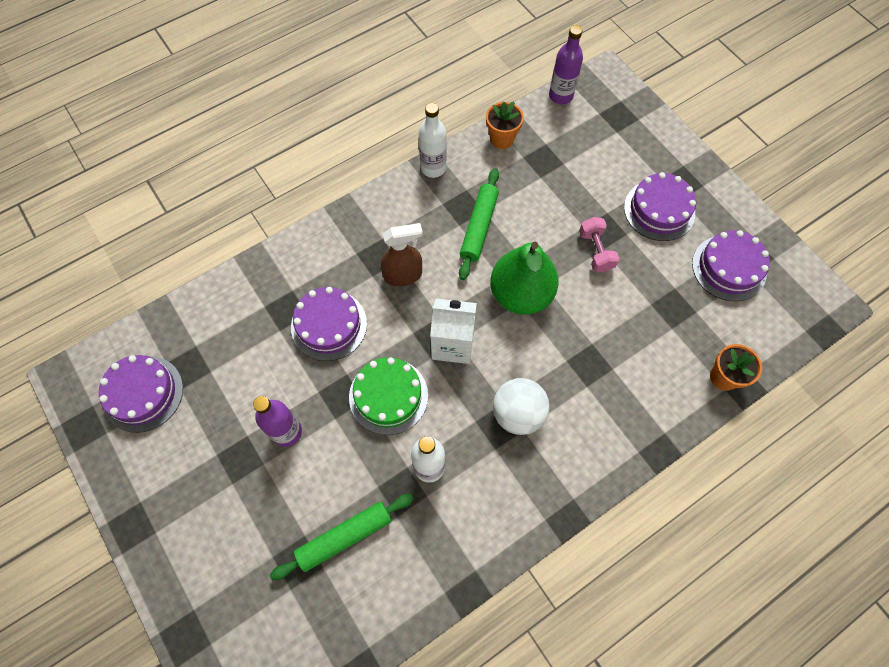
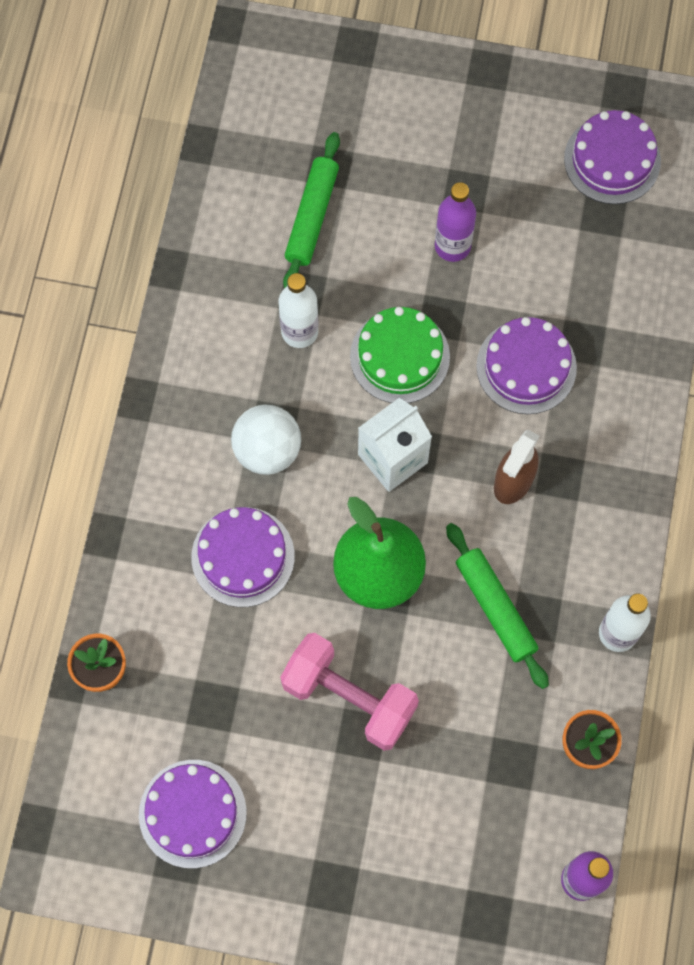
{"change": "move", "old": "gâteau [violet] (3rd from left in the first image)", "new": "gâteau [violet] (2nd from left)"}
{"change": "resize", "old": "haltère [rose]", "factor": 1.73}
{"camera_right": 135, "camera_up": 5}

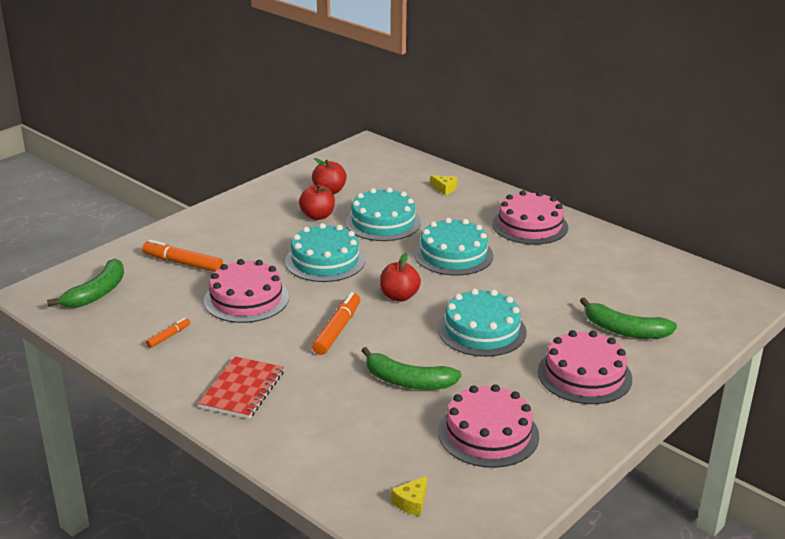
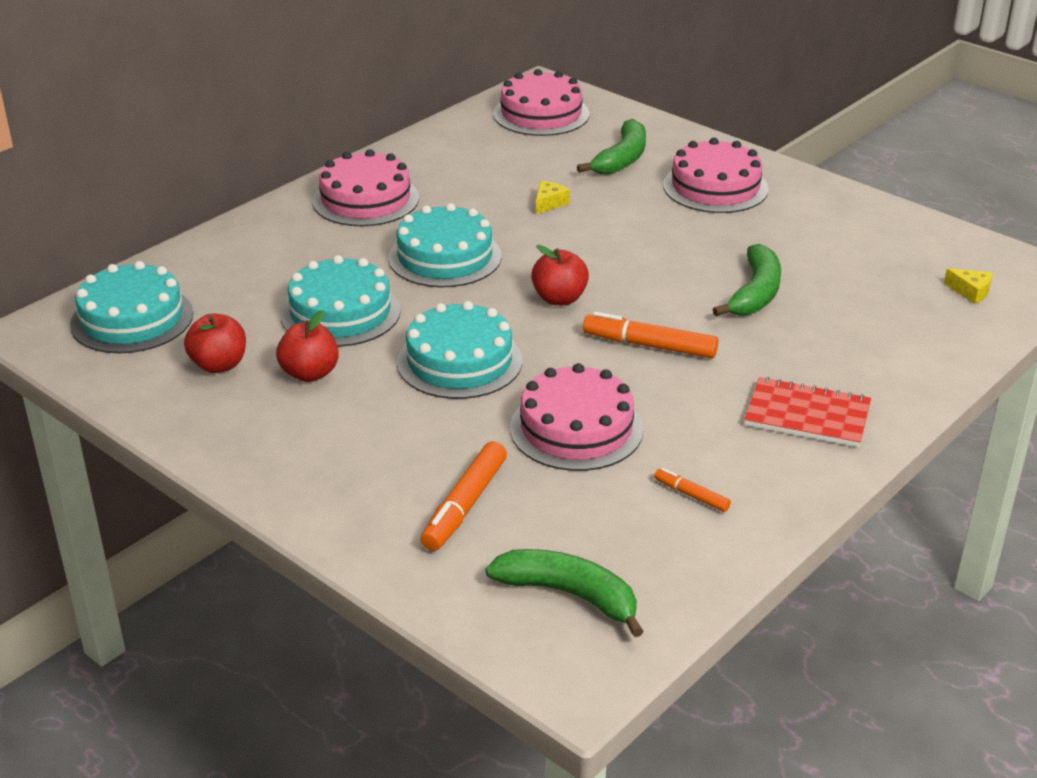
{"change": "move", "old": "fromage [jaune] (2nd from left in the first image)", "new": "fromage [jaune] (1st from left)"}
{"change": "move", "old": "gâteau [turquoise] (4th from left in the first image)", "new": "gâteau [turquoise] (1st from left)"}
{"change": "move", "old": "gâteau [rose] (2nd from left)"}
{"camera_right": -90, "camera_up": 5}

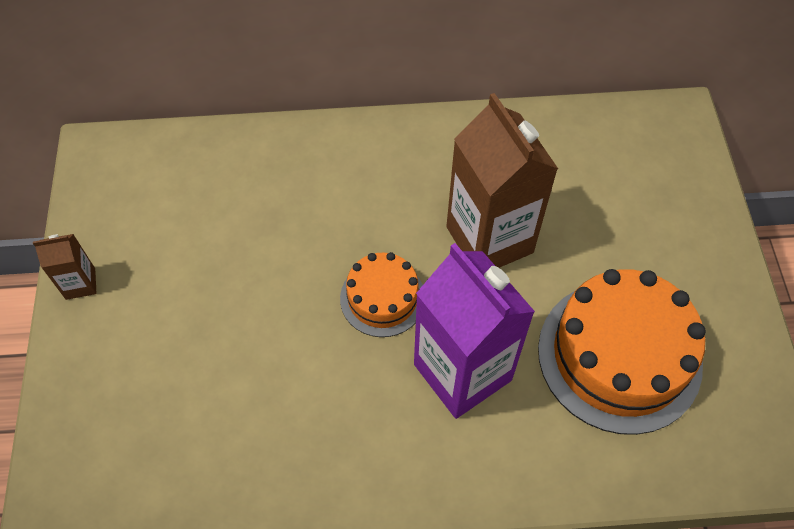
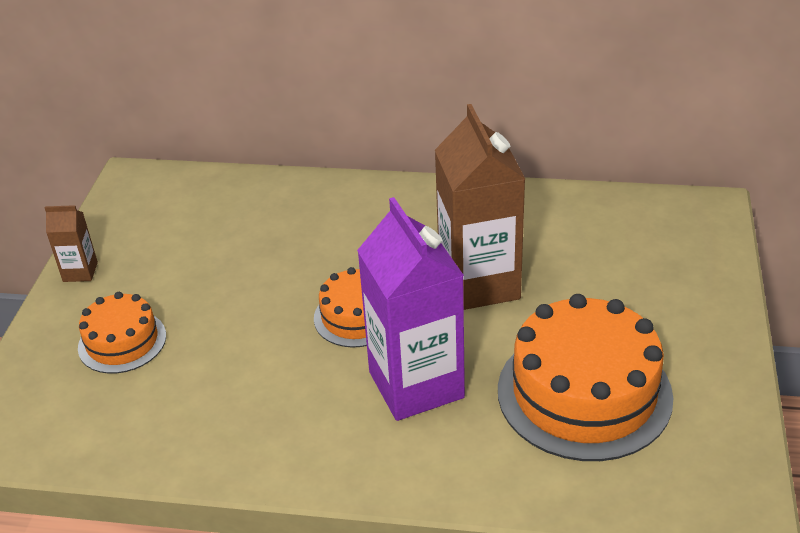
{"change": "insert", "new": "gâteau [orange] (1st from left)"}
{"camera_right": 15, "camera_up": -20}

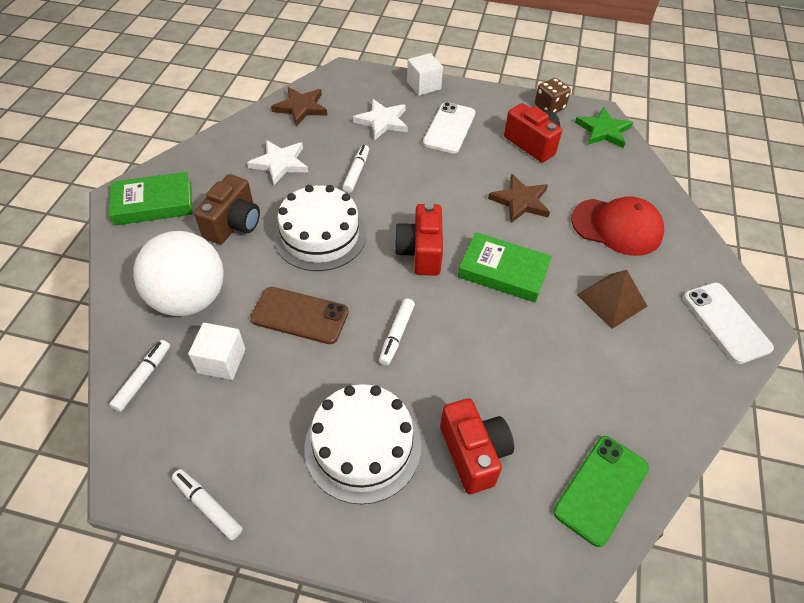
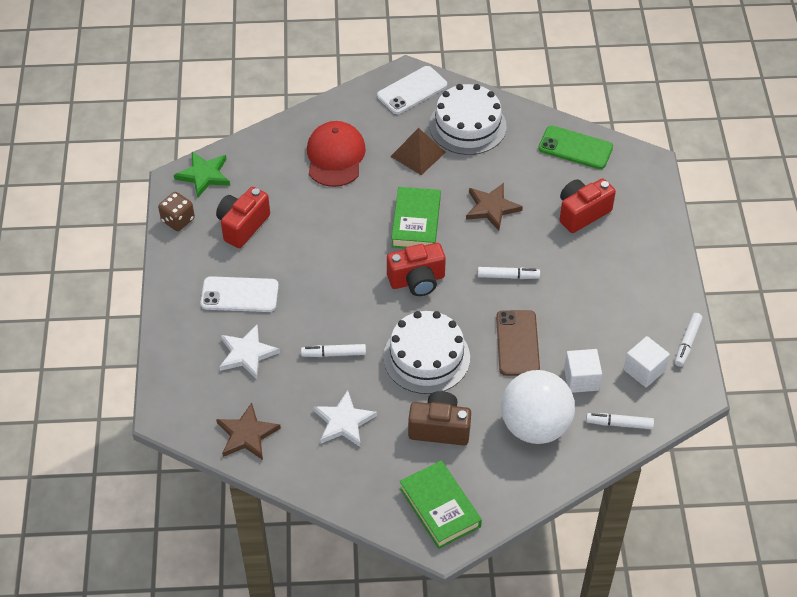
{"change": "move", "old": "cube [blanc] (2nd from left)"}
{"change": "move", "old": "étoile [marron] (2nd from left)"}
{"change": "move", "old": "gâteau [blanc] (2nd from left)"}
{"camera_right": -105, "camera_up": 0}

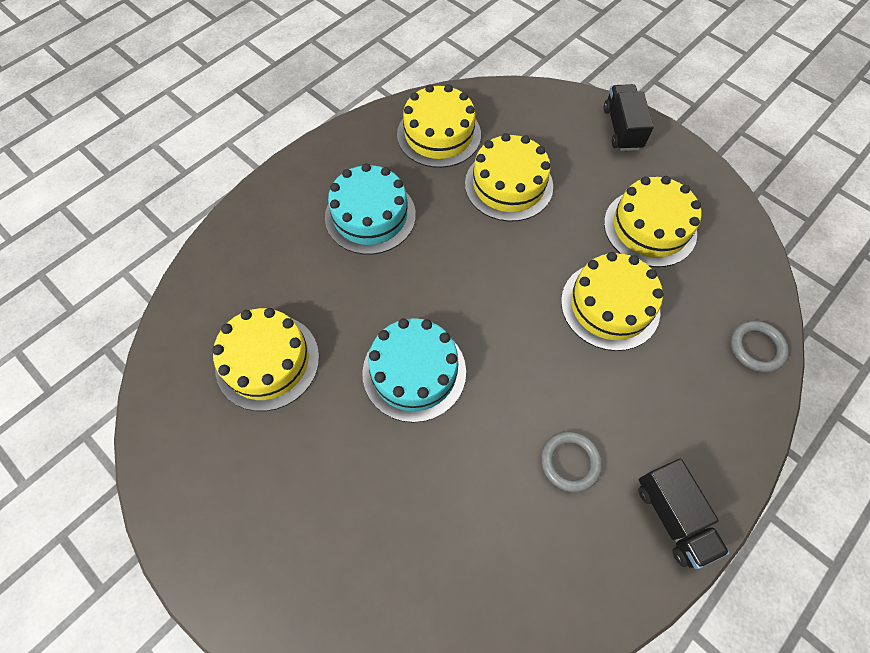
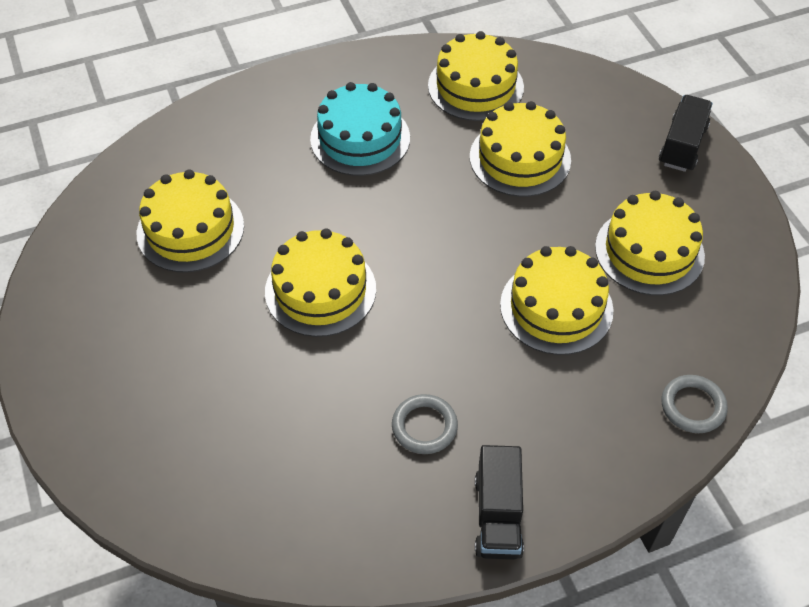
{"change": "recolor", "old": "gâteau [turquoise] (2nd from left)", "new": "gâteau [jaune] (2nd from left)"}
{"camera_right": 25, "camera_up": -10}

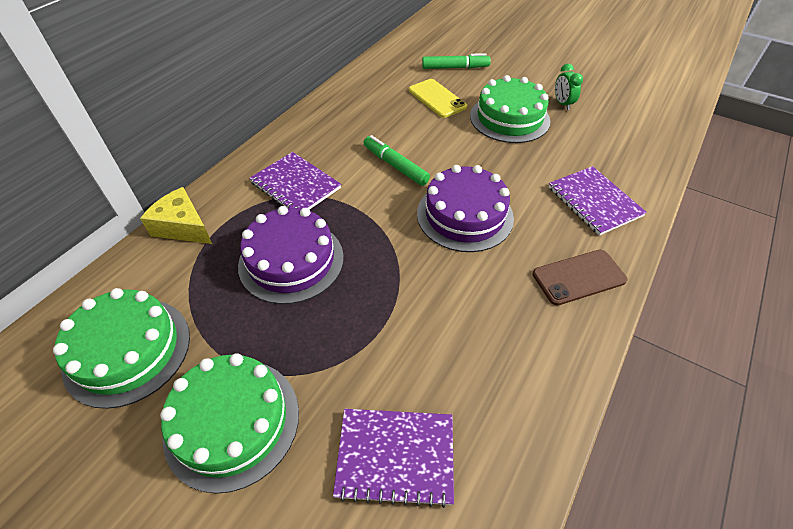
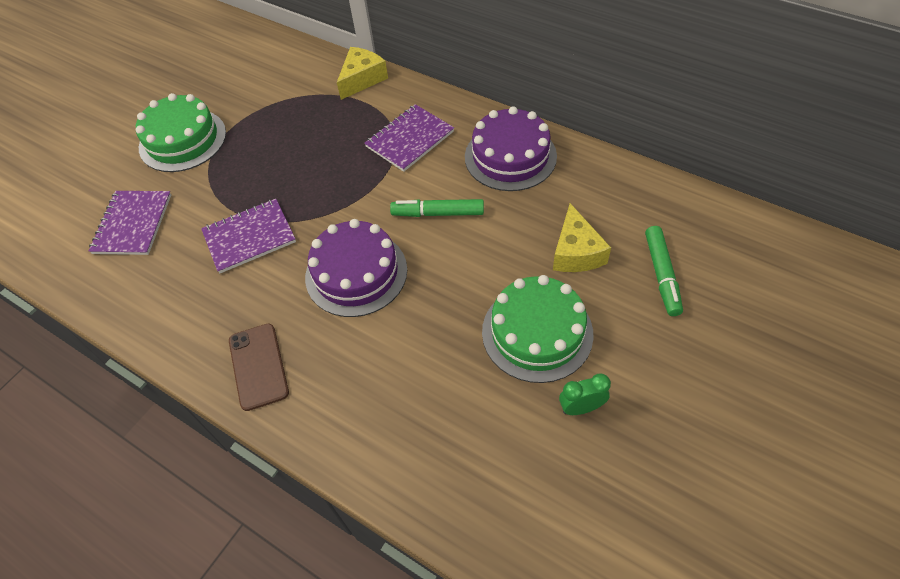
{"change": "replace", "old": "téléphone [jaune]", "new": "fromage [jaune] (2nd from left)"}
{"change": "rotate", "old": "feutre [vert] (1st from left)", "degrees": -135}
{"change": "move", "old": "carnet [violet] (3rd from left in the first image)", "new": "carnet [violet] (2nd from left)"}
{"change": "move", "old": "gâteau [violet] (1st from left in the first image)", "new": "gâteau [violet] (2nd from left)"}
{"change": "delete", "old": "gâteau [vert] (1st from left)"}
{"camera_right": 95, "camera_up": 5}

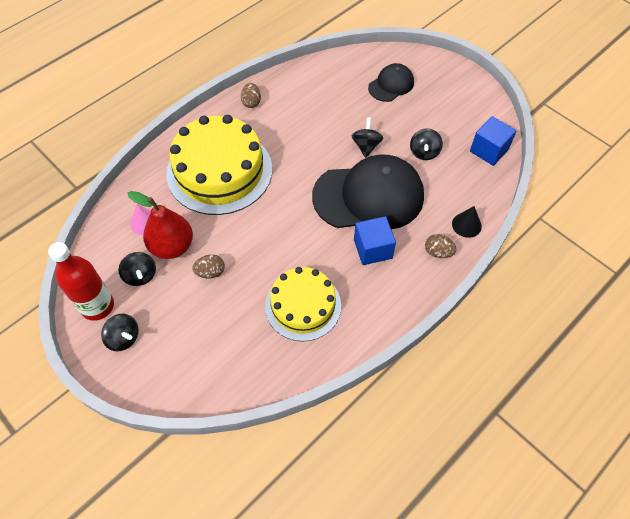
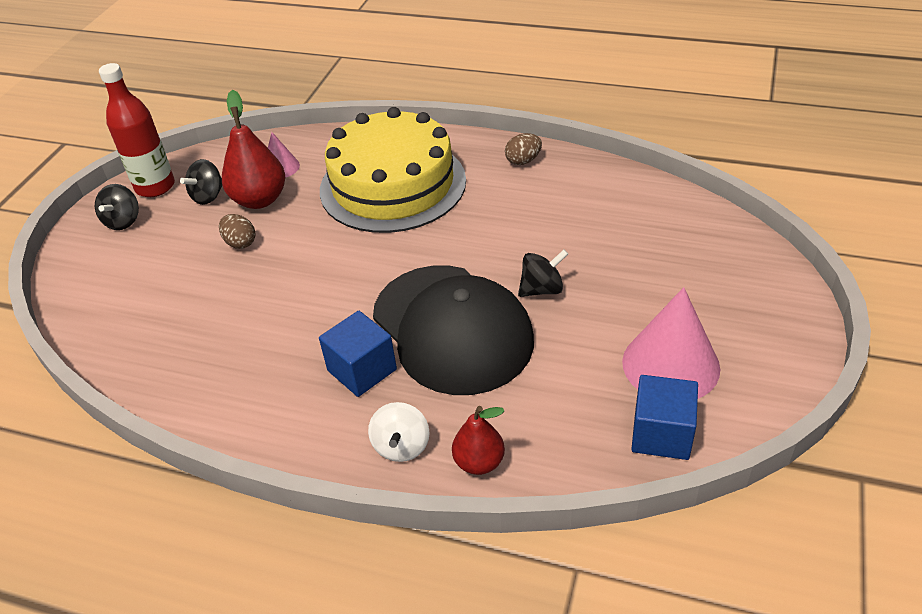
{"change": "delete", "old": "casquette [noir] (2nd from left)"}
{"change": "delete", "old": "toupie [noir] (4th from left)"}
{"change": "replace", "old": "cône [noir]", "new": "poire [rouge] (2nd from left)"}
{"change": "replace", "old": "œuf [marron] (3rd from left)", "new": "toupie [blanc]"}
{"change": "delete", "old": "gâteau [jaune] (2nd from left)"}
{"change": "insert", "new": "cône [rose] (2nd from left)"}
{"camera_right": 65, "camera_up": -15}

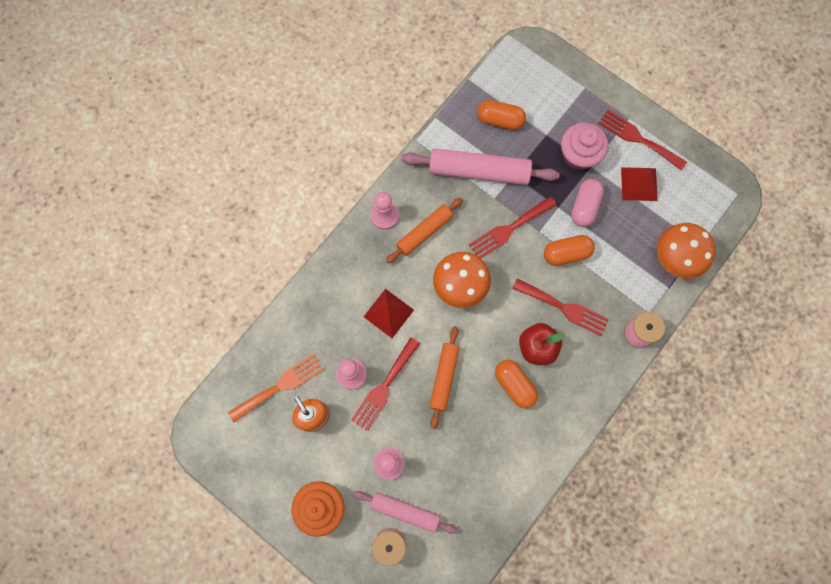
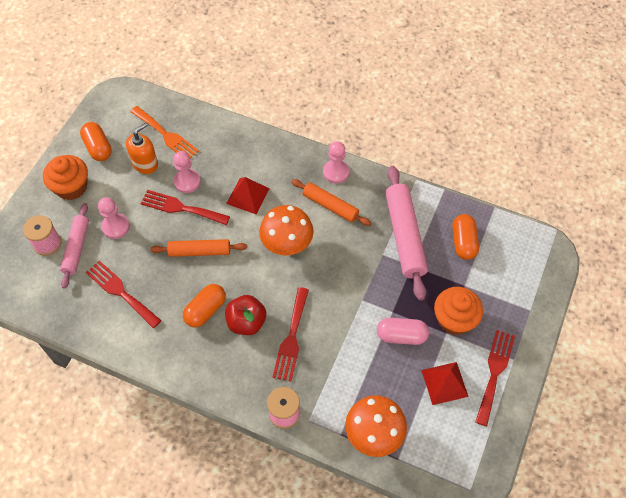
{"change": "recolor", "old": "muffin [rose]", "new": "muffin [orange] (2nd from left)"}
{"change": "move", "old": "fourchette [rouge] (2nd from left in the first image)", "new": "fourchette [rouge] (1st from left)"}
{"change": "move", "old": "gélule [orange] (3rd from left in the first image)", "new": "gélule [orange] (1st from left)"}
{"camera_right": 75, "camera_up": -15}

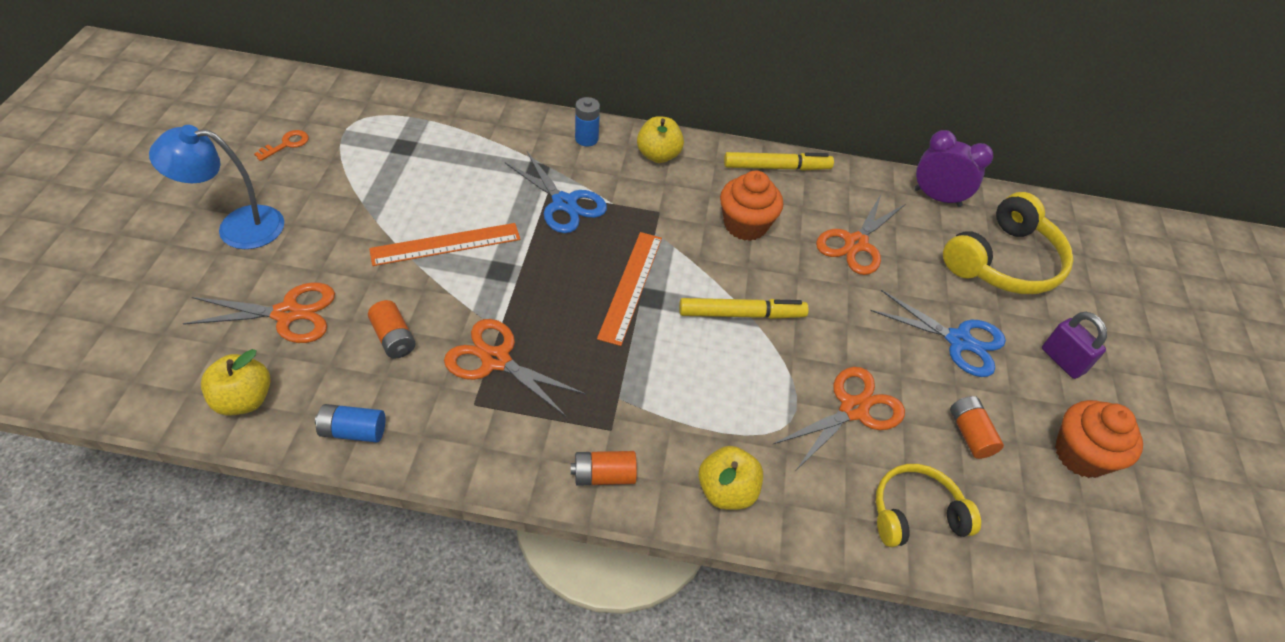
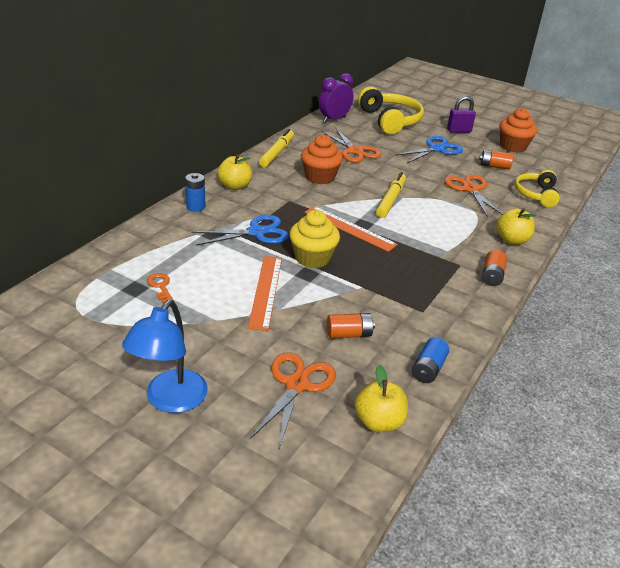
{"change": "move", "old": "clé [orange]"}
{"change": "delete", "old": "ciseaux [orange] (2nd from left)"}
{"change": "insert", "new": "muffin [jaune]"}
{"camera_right": -65, "camera_up": -15}

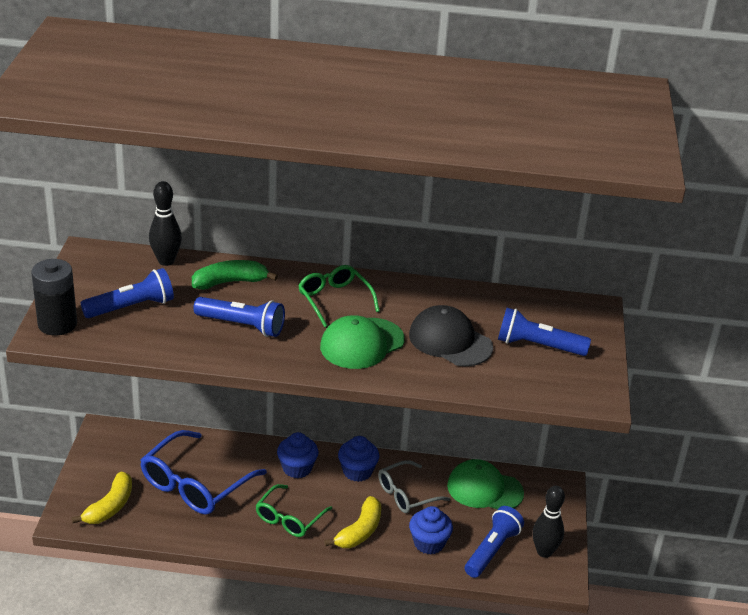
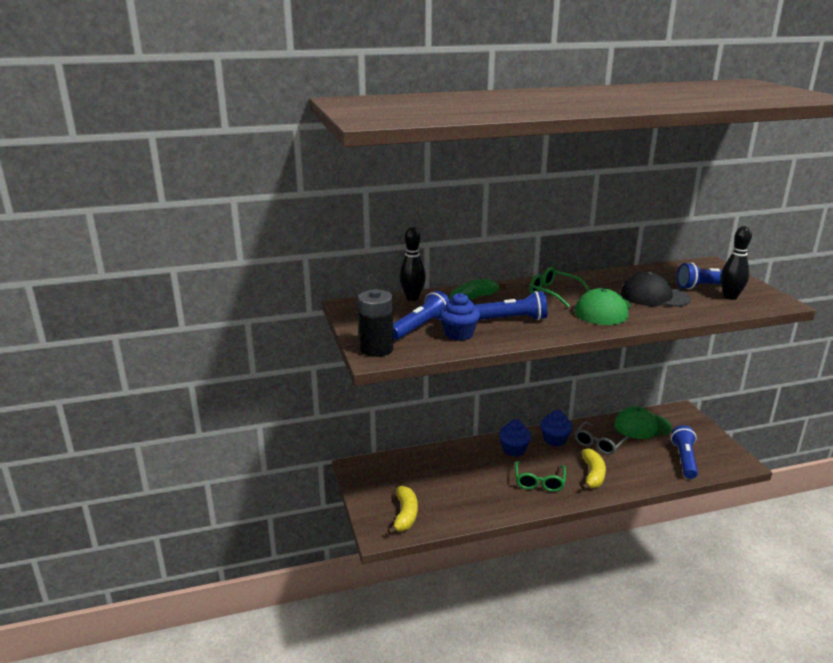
{"change": "delete", "old": "lunettes [bleu]"}
{"change": "move", "old": "quille [noir] (2nd from left)"}
{"change": "move", "old": "muffin [bleu] (3rd from left in the first image)", "new": "muffin [bleu] (1st from left)"}
{"camera_right": -20, "camera_up": -10}

